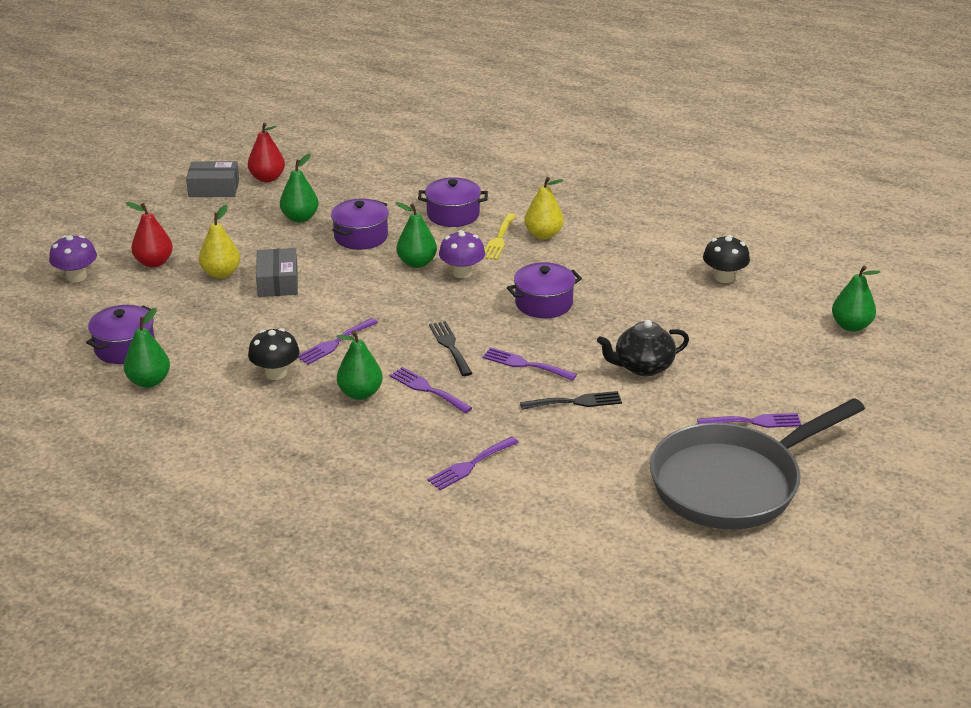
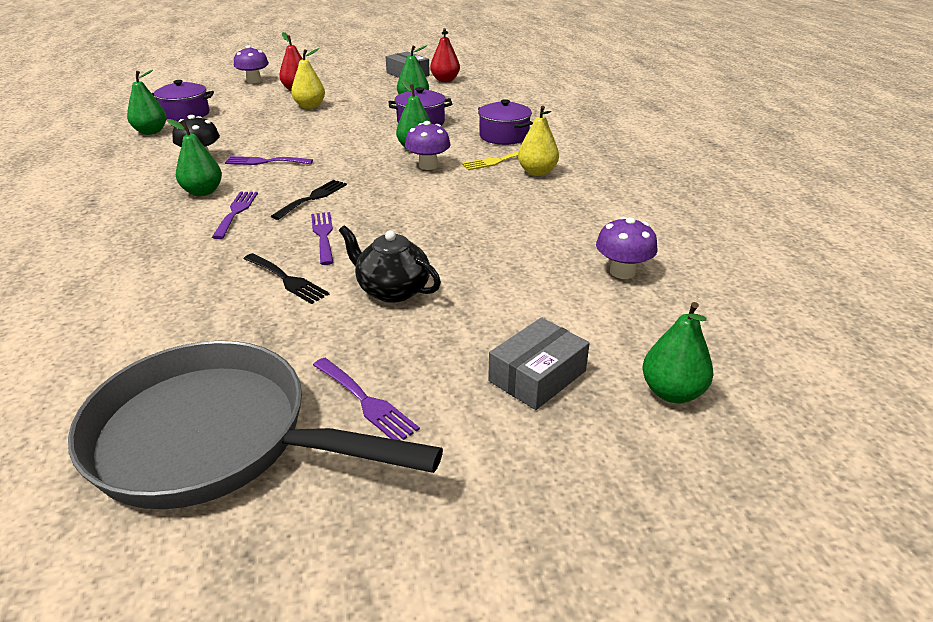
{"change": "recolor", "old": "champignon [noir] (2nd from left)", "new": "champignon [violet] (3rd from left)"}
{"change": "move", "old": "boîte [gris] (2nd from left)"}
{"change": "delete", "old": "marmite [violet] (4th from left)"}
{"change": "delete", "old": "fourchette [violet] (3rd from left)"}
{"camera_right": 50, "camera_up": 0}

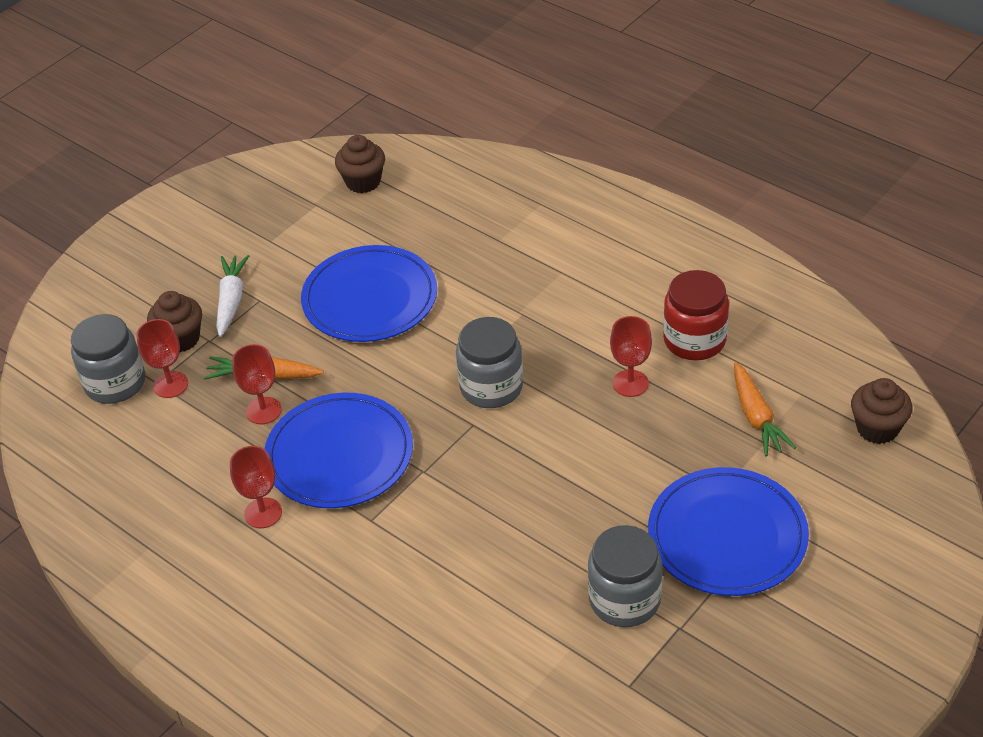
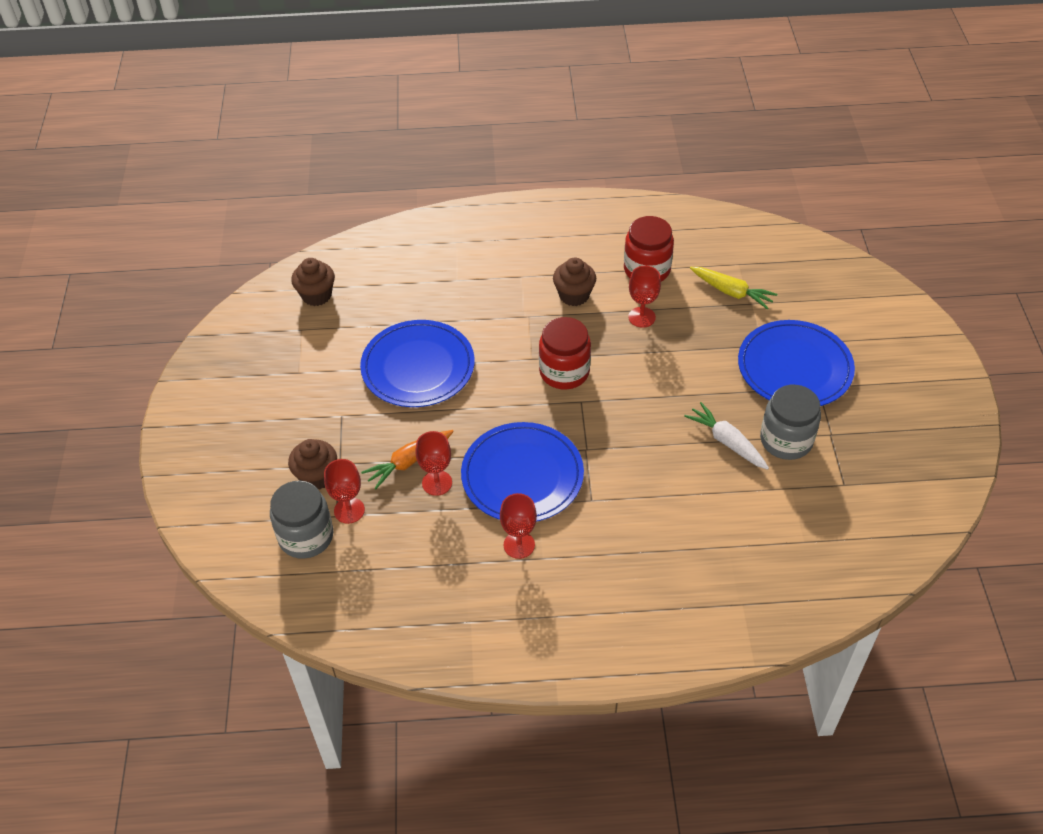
{"change": "move", "old": "carotte [blanc]"}
{"change": "recolor", "old": "bocal [gris] (2nd from left)", "new": "bocal [rouge] (1st from left)"}
{"change": "recolor", "old": "carotte [orange] (2nd from left)", "new": "carotte [jaune]"}
{"change": "move", "old": "muffin [marron] (3rd from left)"}
{"camera_right": -45, "camera_up": 5}

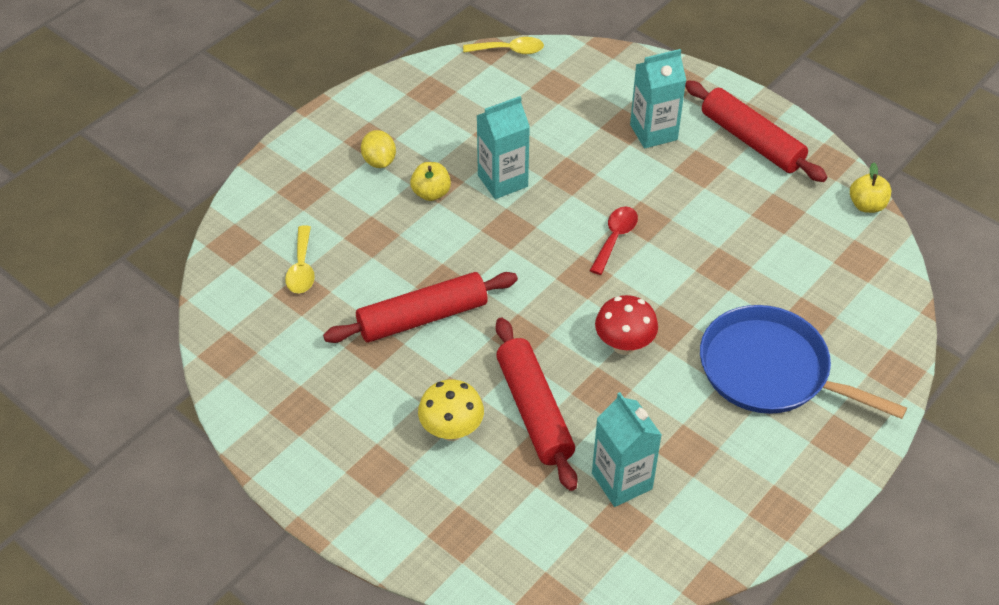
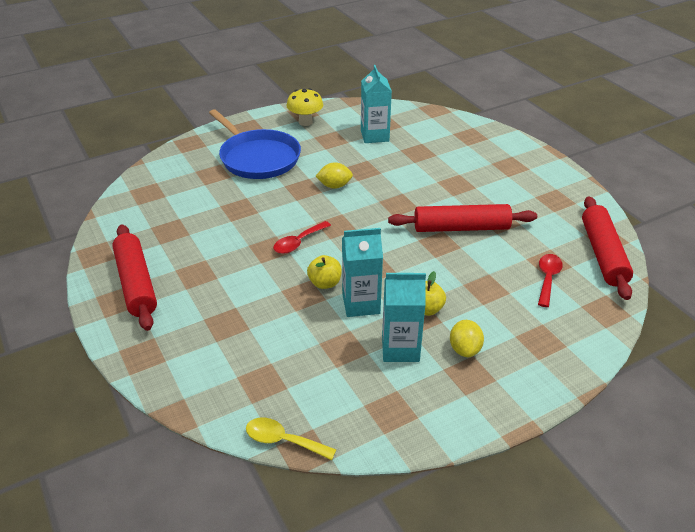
{"change": "move", "old": "brique de lait [turquoise] (3rd from left)"}
{"change": "move", "old": "pomme [jaune] (2nd from left in the first image)", "new": "pomme [jaune] (1st from left)"}
{"change": "recolor", "old": "cuillère [jaune] (1st from left)", "new": "cuillère [rouge] (2nd from left)"}
{"change": "replace", "old": "champignon [rouge]", "new": "citron [jaune] (1st from left)"}
{"change": "move", "old": "rouleau à pâtisserie [rouge] (2nd from left in the first image)", "new": "rouleau à pâtisserie [rouge] (3rd from left)"}
{"change": "move", "old": "champignon [jaune]"}
{"camera_right": -160, "camera_up": -10}

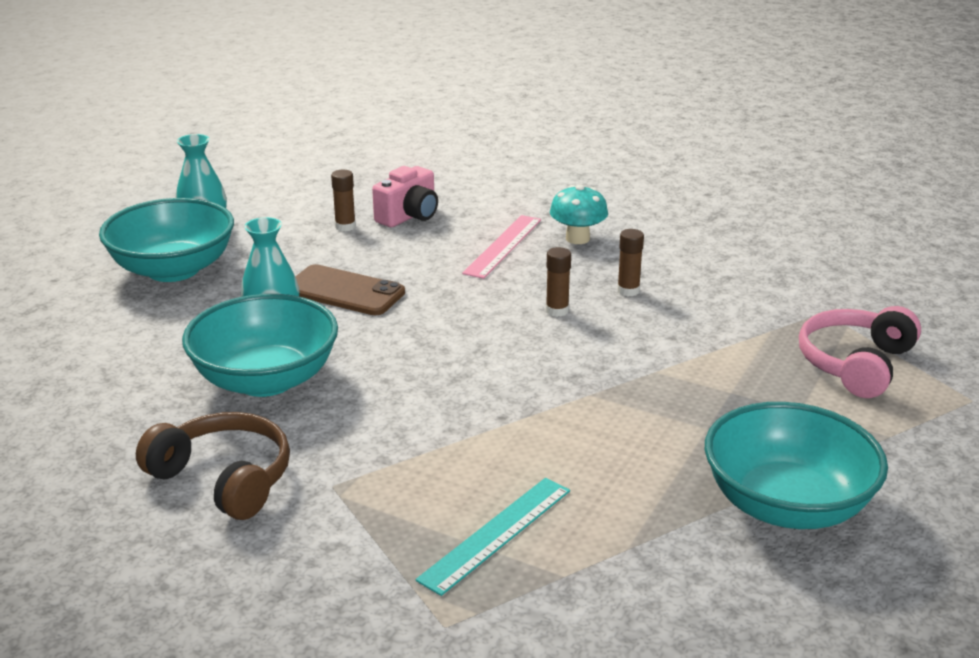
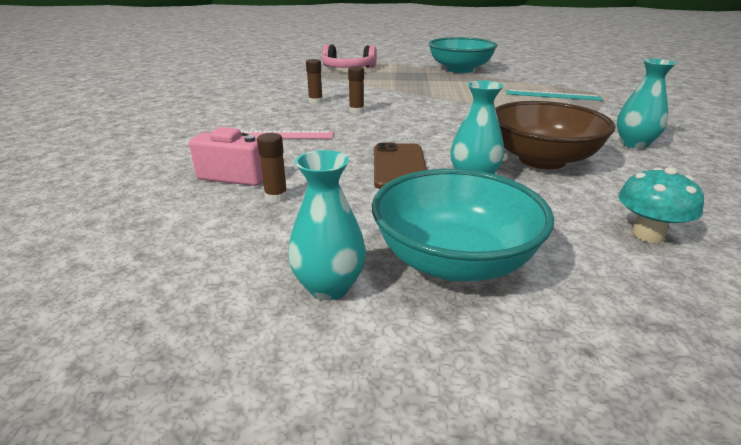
{"change": "move", "old": "champignon [turquoise]"}
{"change": "recolor", "old": "bol [turquoise] (2nd from left)", "new": "bol [marron]"}
{"change": "replace", "old": "casque audio [marron]", "new": "vase [turquoise] (3rd from left)"}
{"camera_right": -115, "camera_up": 0}

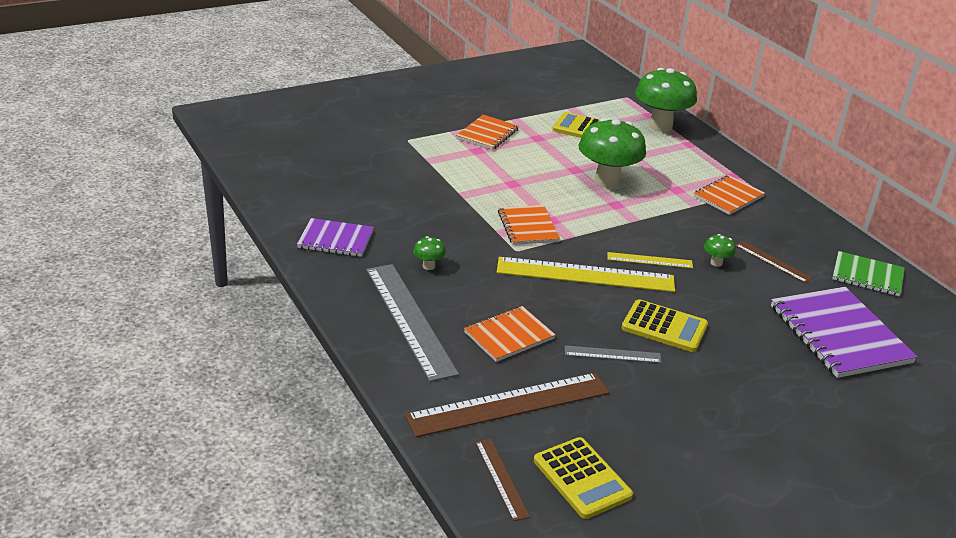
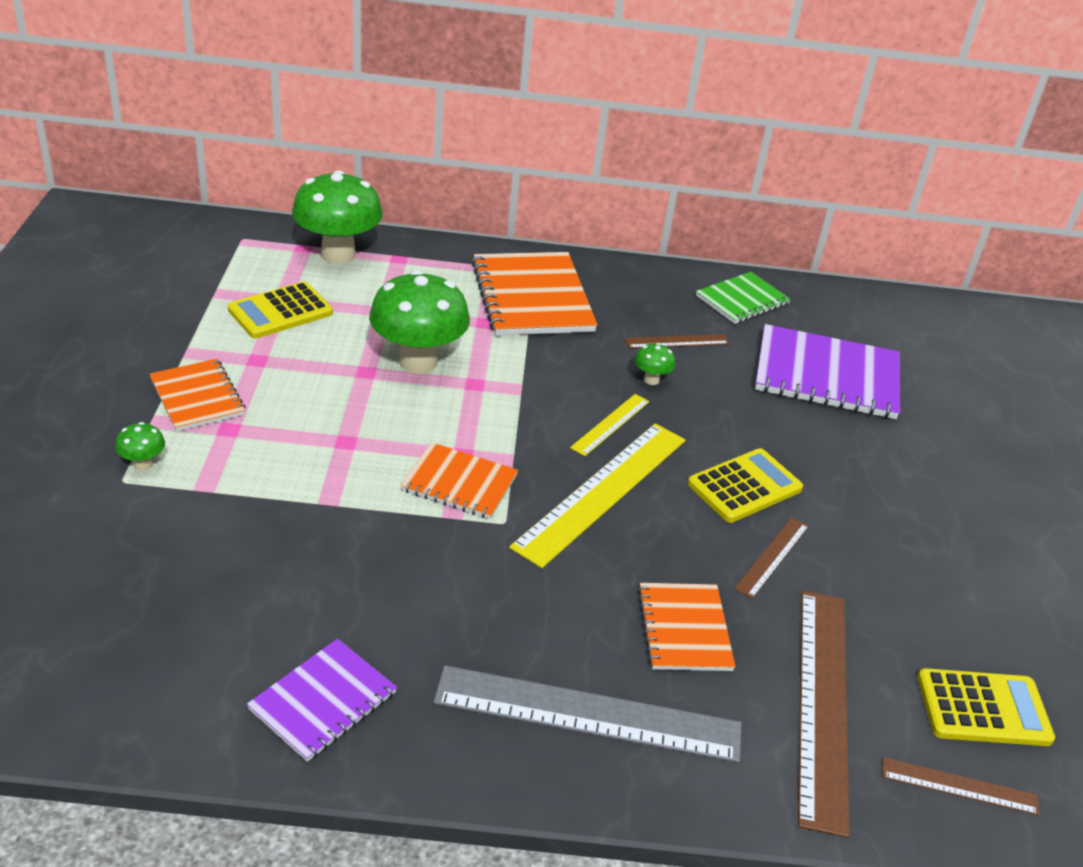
{"change": "resize", "old": "carnet [orange] (4th from left in the first image)", "factor": 1.69}
{"change": "move", "old": "champignon [vert] (1st from left)"}
{"change": "recolor", "old": "règle [gris] (2nd from left)", "new": "règle [marron] (2nd from left)"}
{"camera_right": -60, "camera_up": 5}

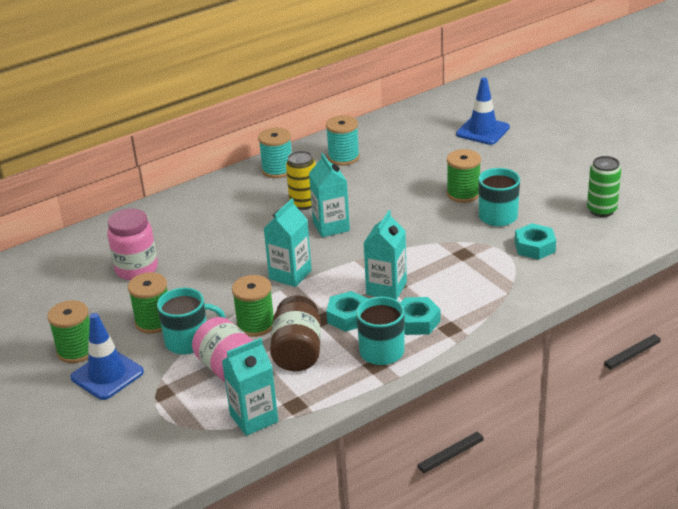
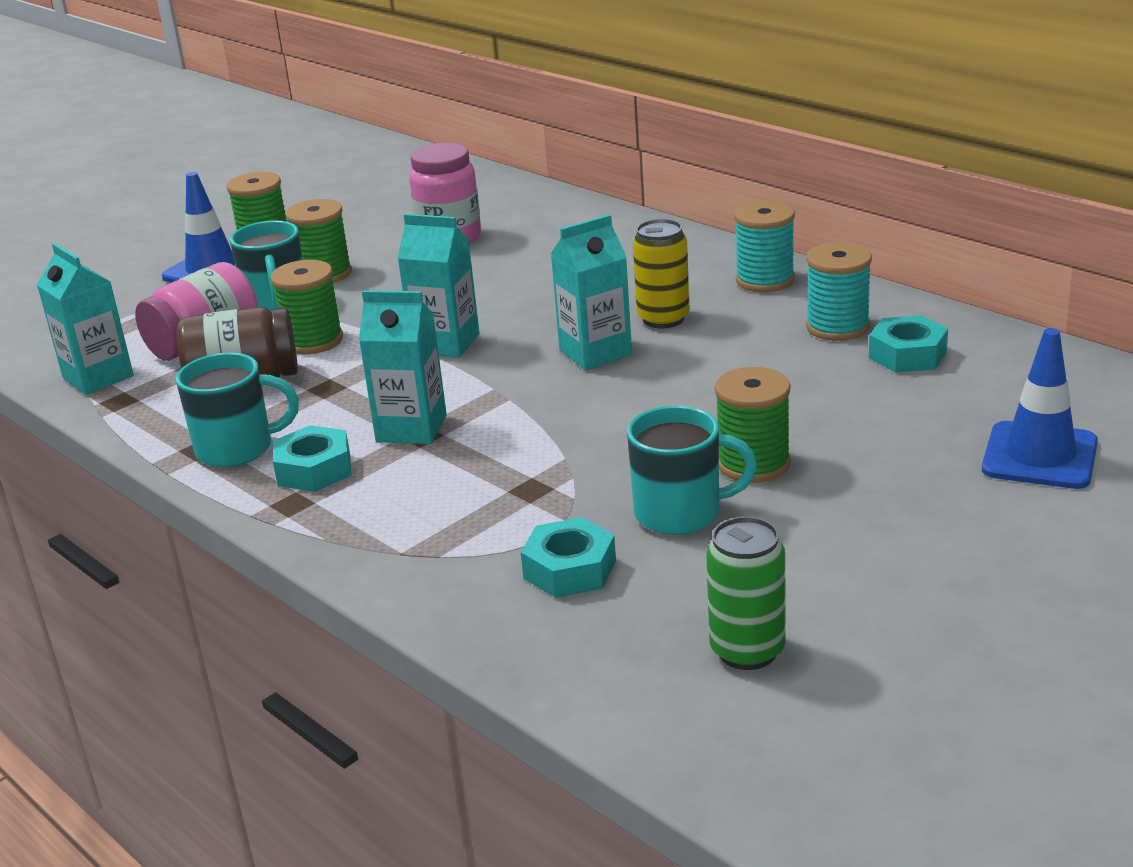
{"change": "move", "old": "écrou [turquoise] (1st from left in the first image)", "new": "écrou [turquoise] (3rd from left)"}
{"camera_right": 80, "camera_up": -5}

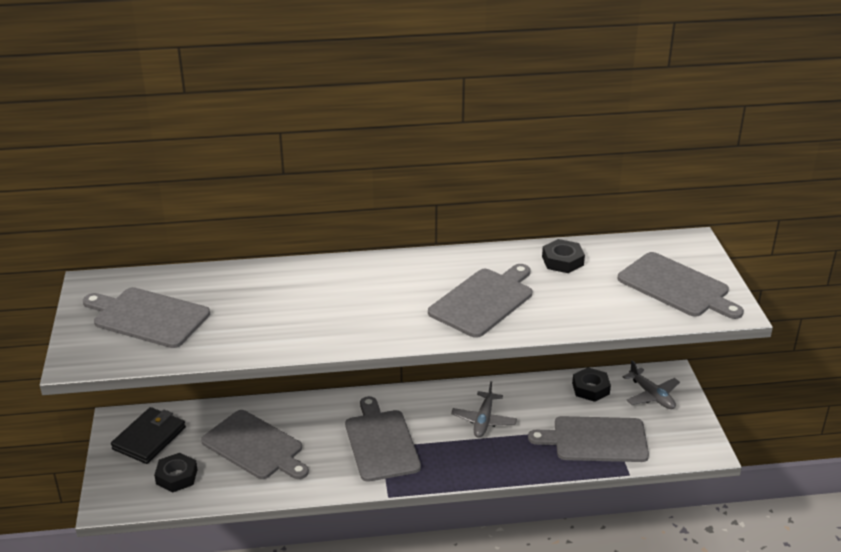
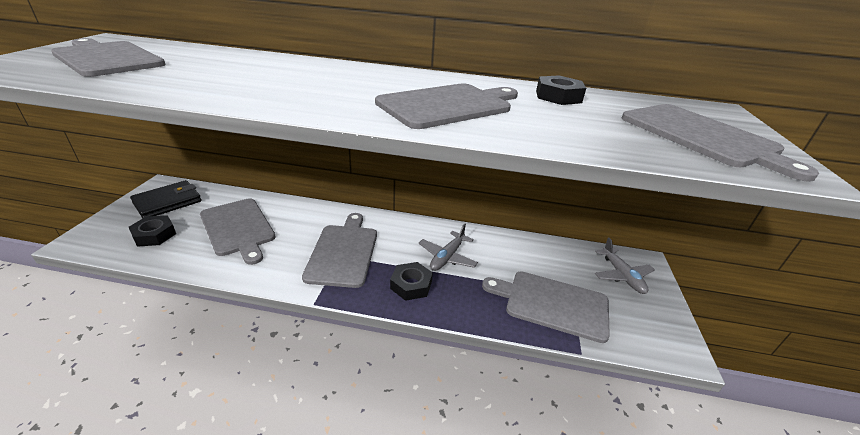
{"change": "move", "old": "écrou [noir] (3rd from left in the first image)", "new": "écrou [noir] (2nd from left)"}
{"camera_right": 15, "camera_up": 0}

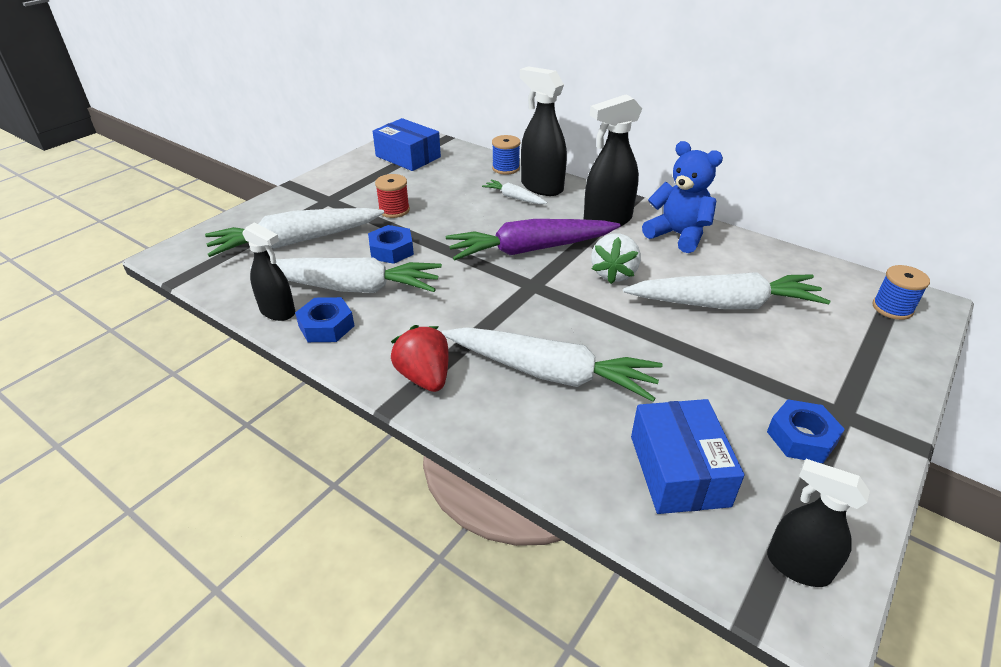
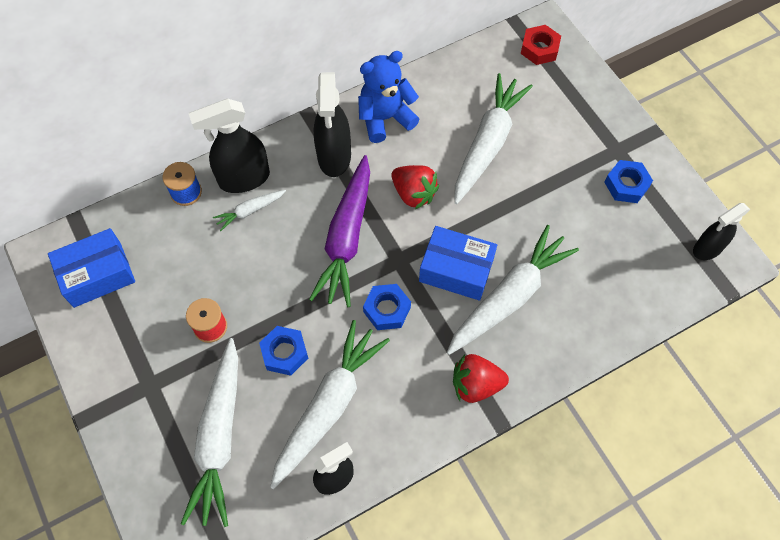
{"change": "recolor", "old": "fraise [blanc]", "new": "fraise [rouge] (1st from left)"}
{"change": "replace", "old": "bobine [bleu] (2nd from left)", "new": "écrou [rouge]"}
{"change": "move", "old": "écrou [bleu] (1st from left in the first image)", "new": "écrou [bleu] (2nd from left)"}
{"change": "move", "old": "boîte [bleu] (2nd from left)"}
{"camera_right": -65, "camera_up": 25}

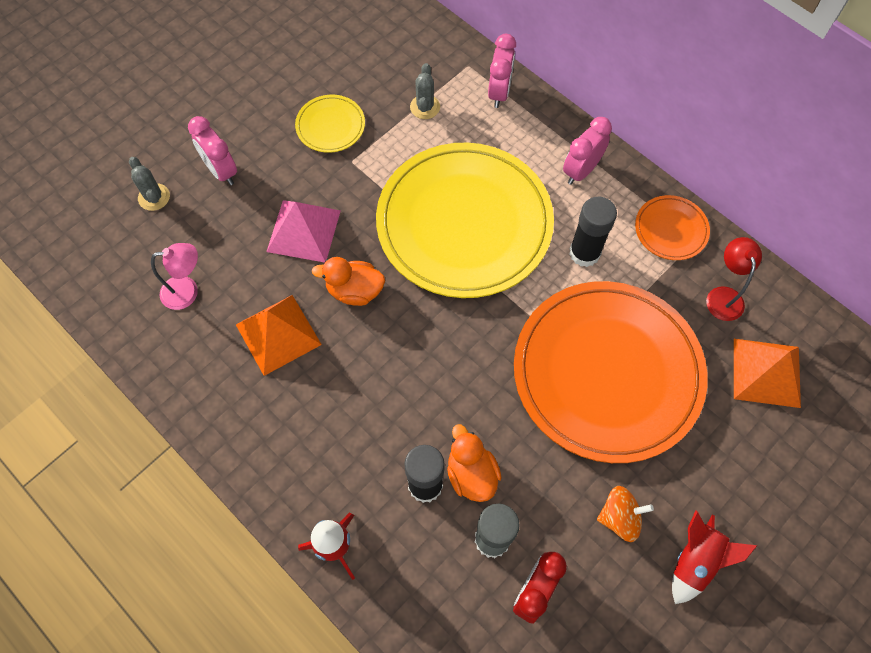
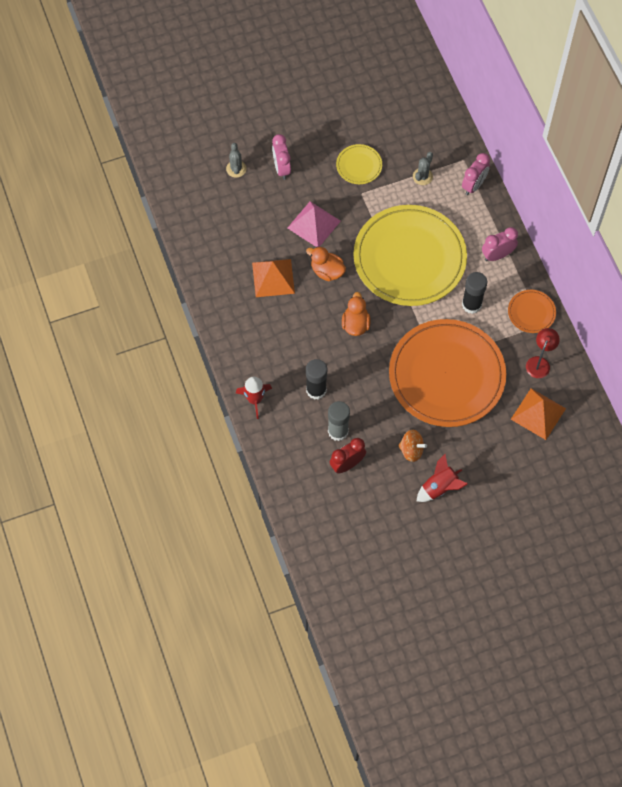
{"change": "delete", "old": "lampe [rose]"}
{"change": "move", "old": "canard [orange] (2nd from left)"}
{"camera_right": 25, "camera_up": 0}

